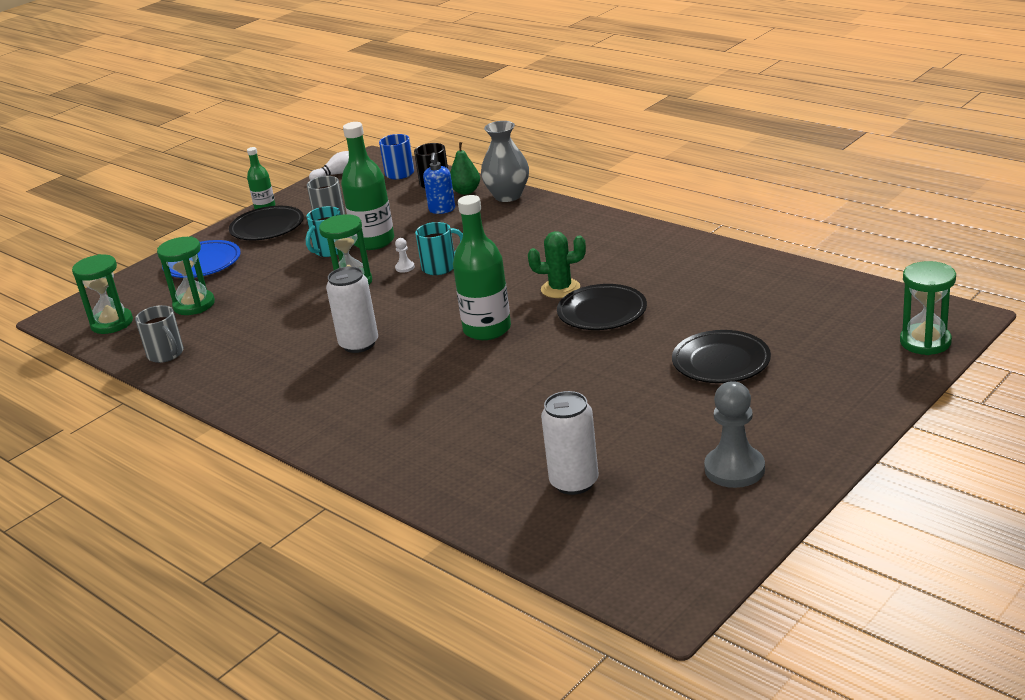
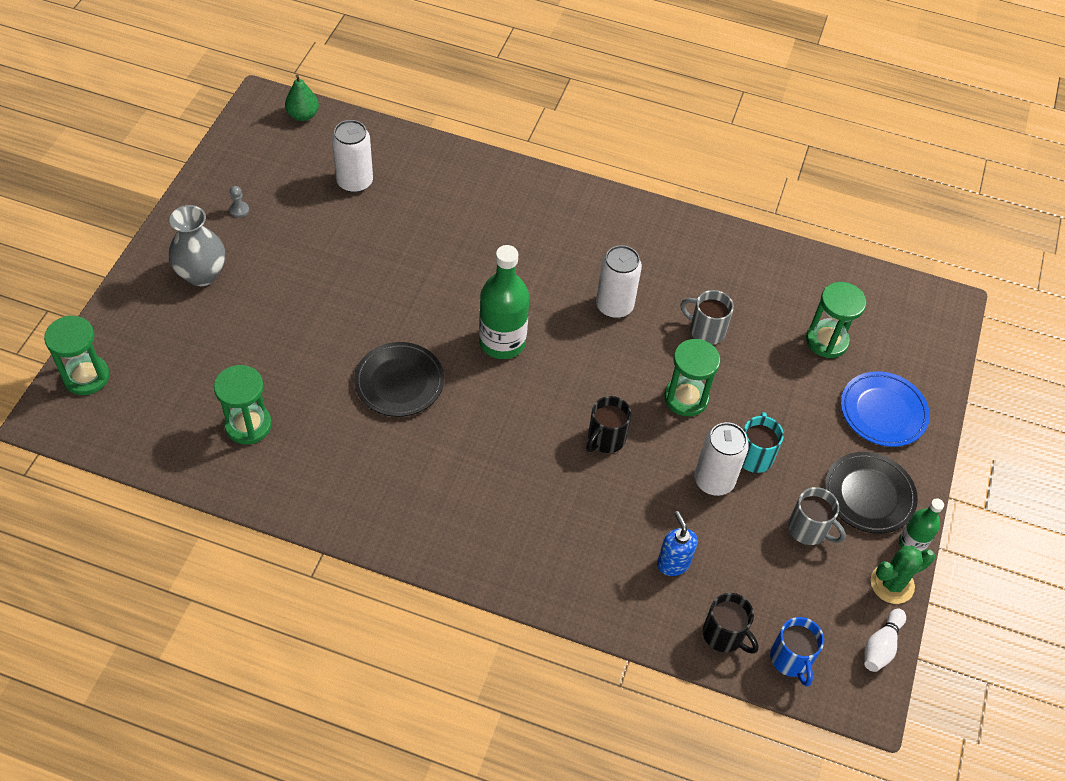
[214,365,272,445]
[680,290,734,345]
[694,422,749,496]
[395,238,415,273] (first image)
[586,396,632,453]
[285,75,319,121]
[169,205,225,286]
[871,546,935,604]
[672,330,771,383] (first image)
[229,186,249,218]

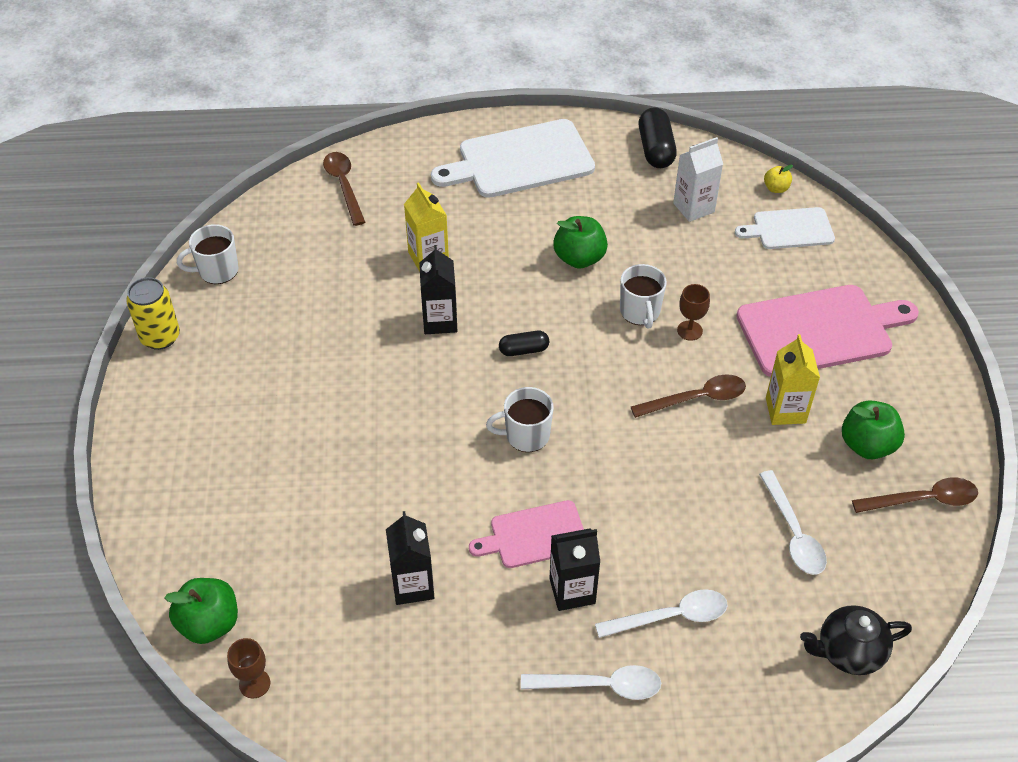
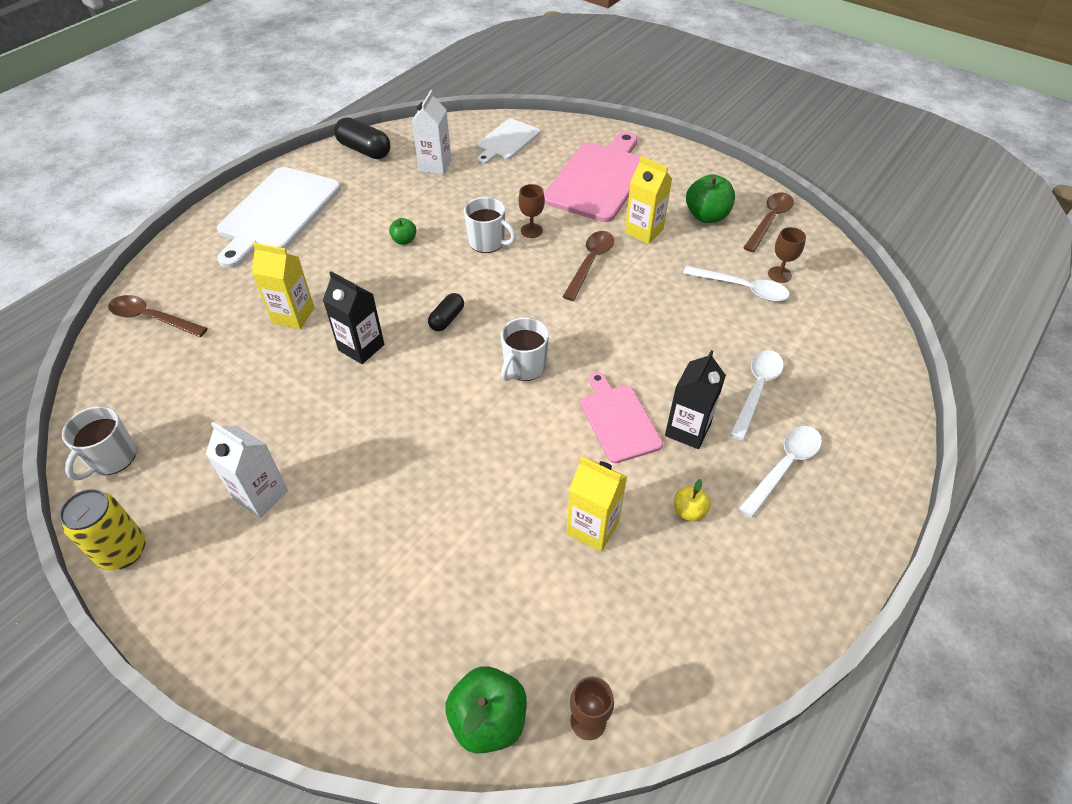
[567,456,627,552]
[581,372,663,463]
[389,218,416,245]
[674,479,711,522]
[800,605,912,675] (first image)
[206,422,288,518]
[768,227,806,283]

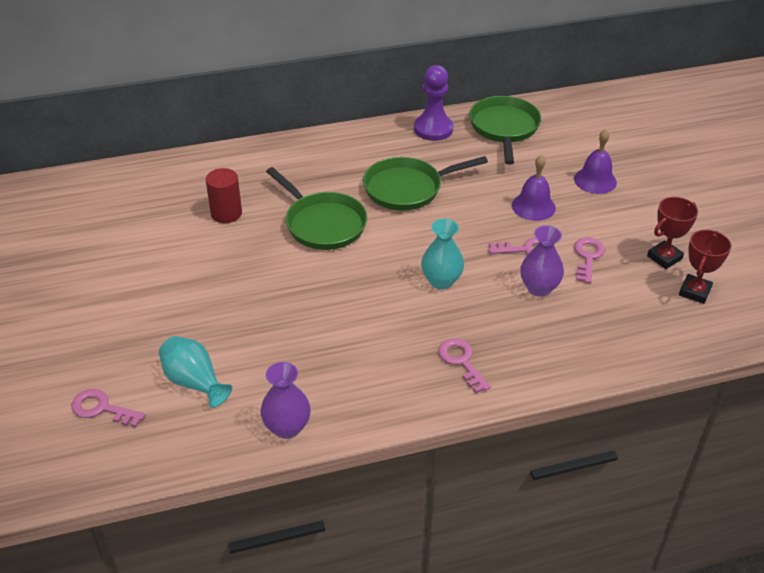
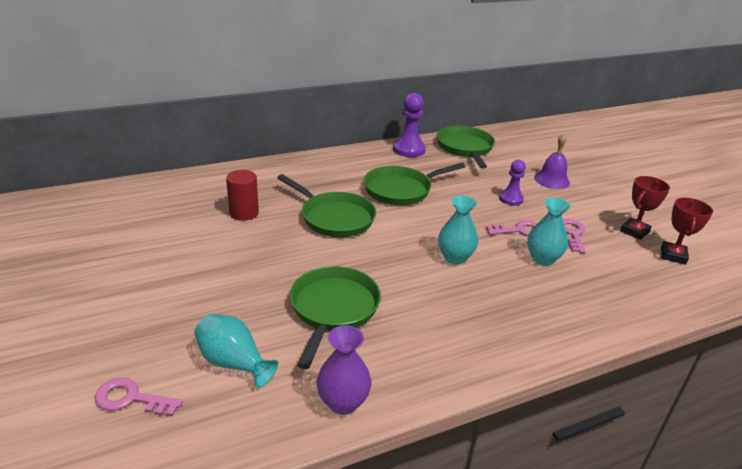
[438,338,491,393] (first image)
[499,160,526,206]
[527,197,571,266]
[290,266,381,369]

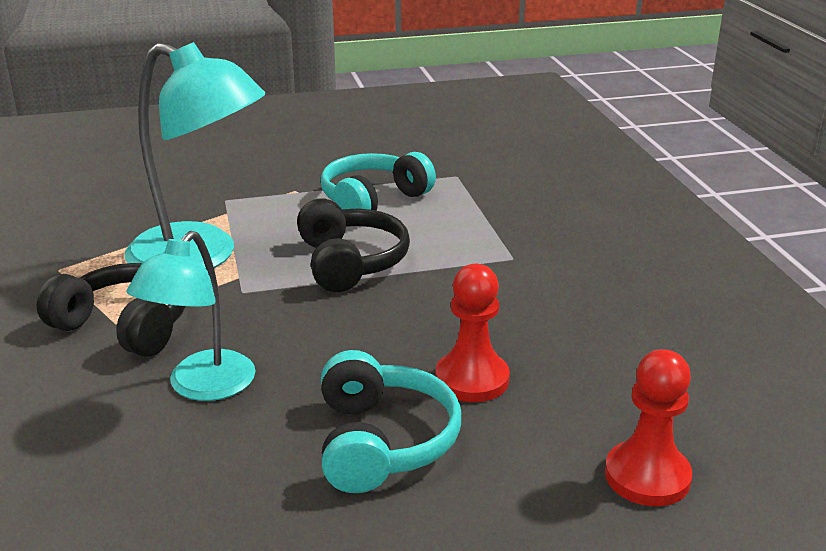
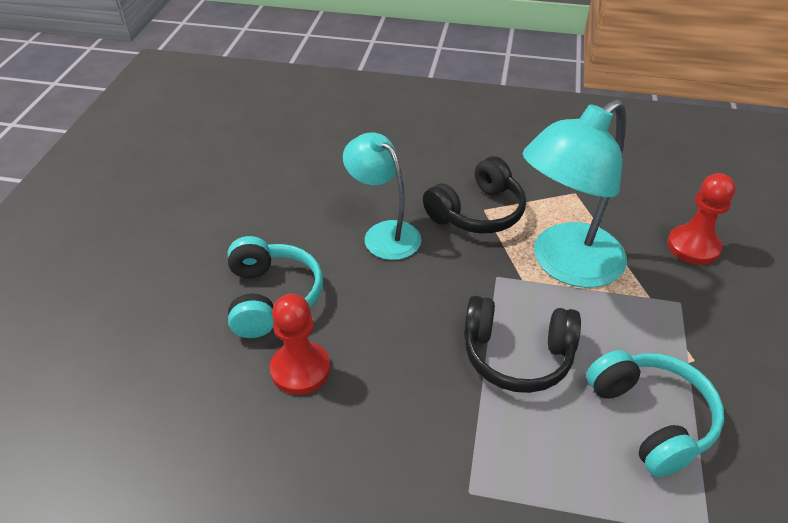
[228,236,323,338]
[667,173,736,265]

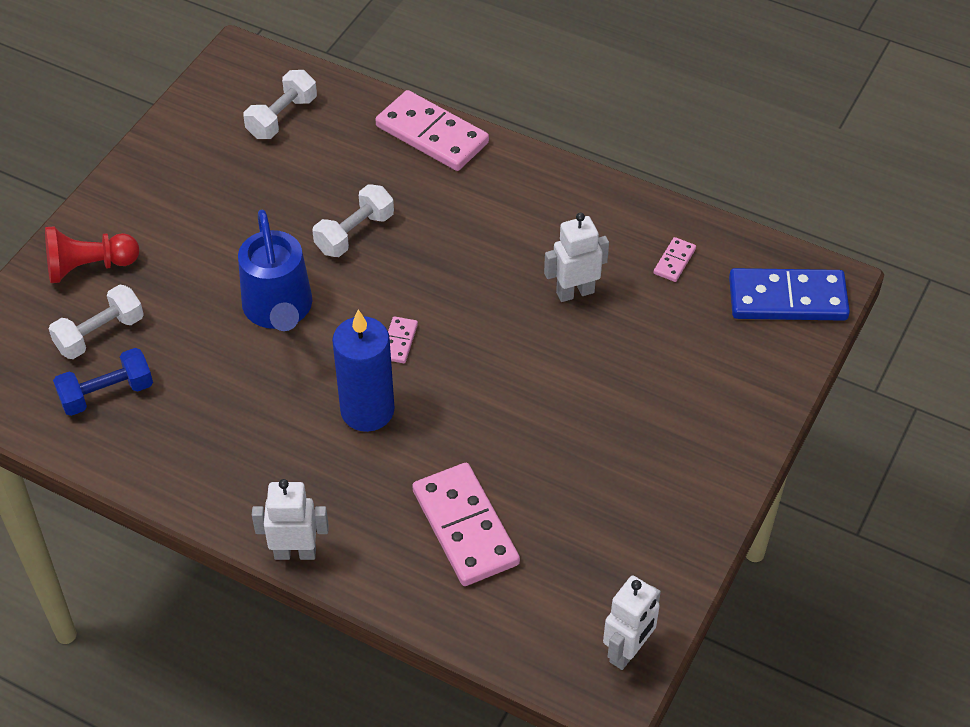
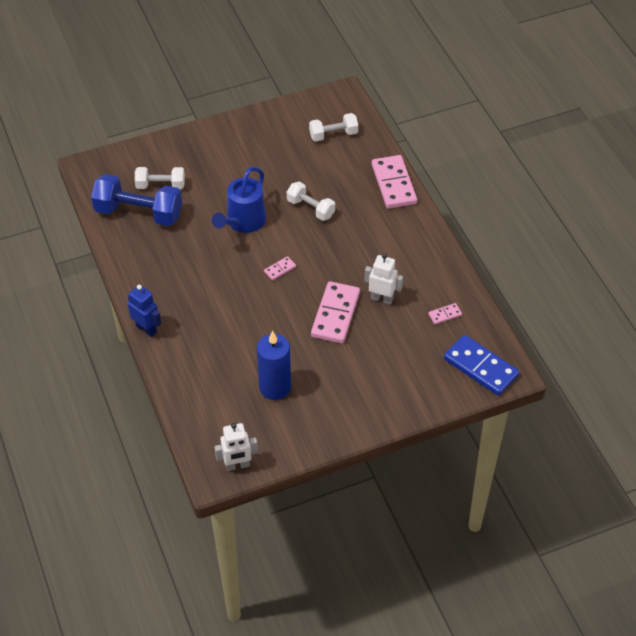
[45,227,139,283] (first image)
[91,174,182,226]
[128,285,161,337]
[287,182,335,221]
[257,331,291,400]
[311,281,360,343]

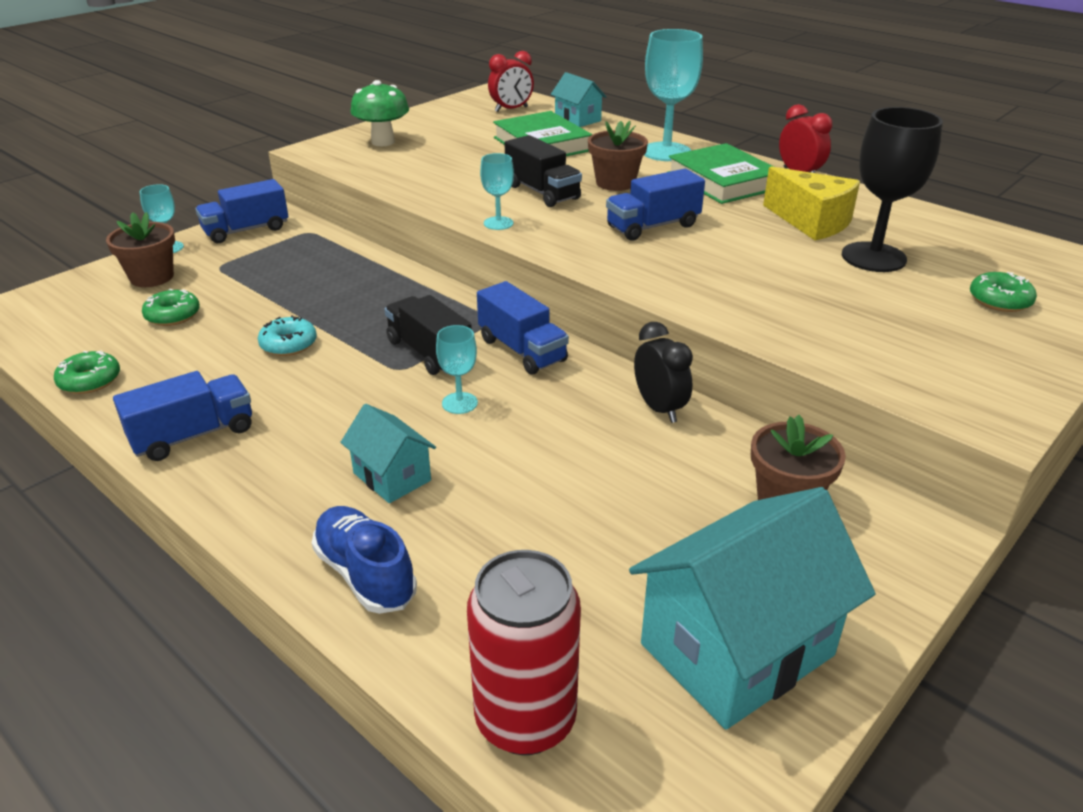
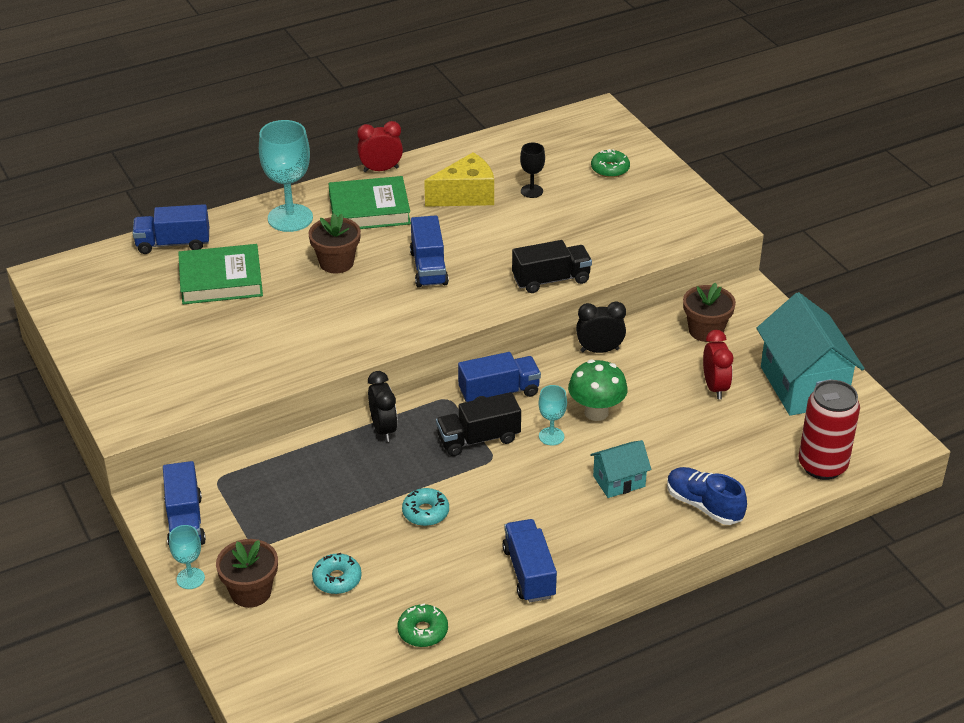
[312,553,362,594]
[667,467,747,525]
[568,360,628,421]
[480,153,514,230] (first image)
[703,330,733,399]
[512,240,592,293]
[133,204,209,254]
[520,143,545,198]
[368,371,398,442]

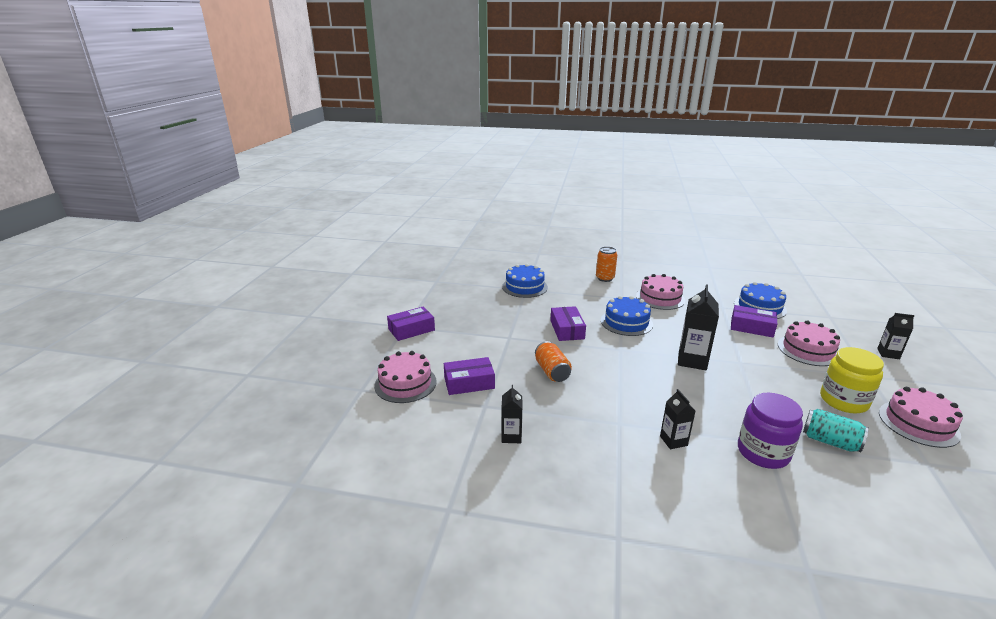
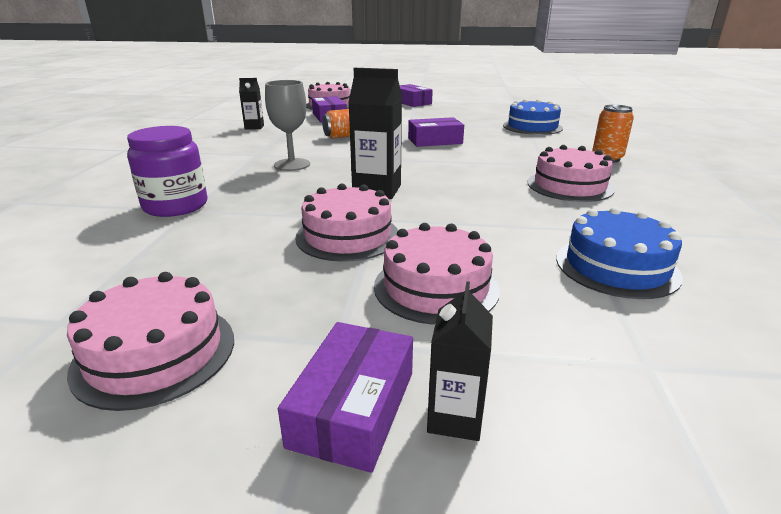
[601,296,653,336] (first image)
[660,389,695,449] (first image)
[278,322,413,473]
[803,409,869,453] (first image)
[820,347,884,413] (first image)
[265,80,310,171]
[295,184,398,262]

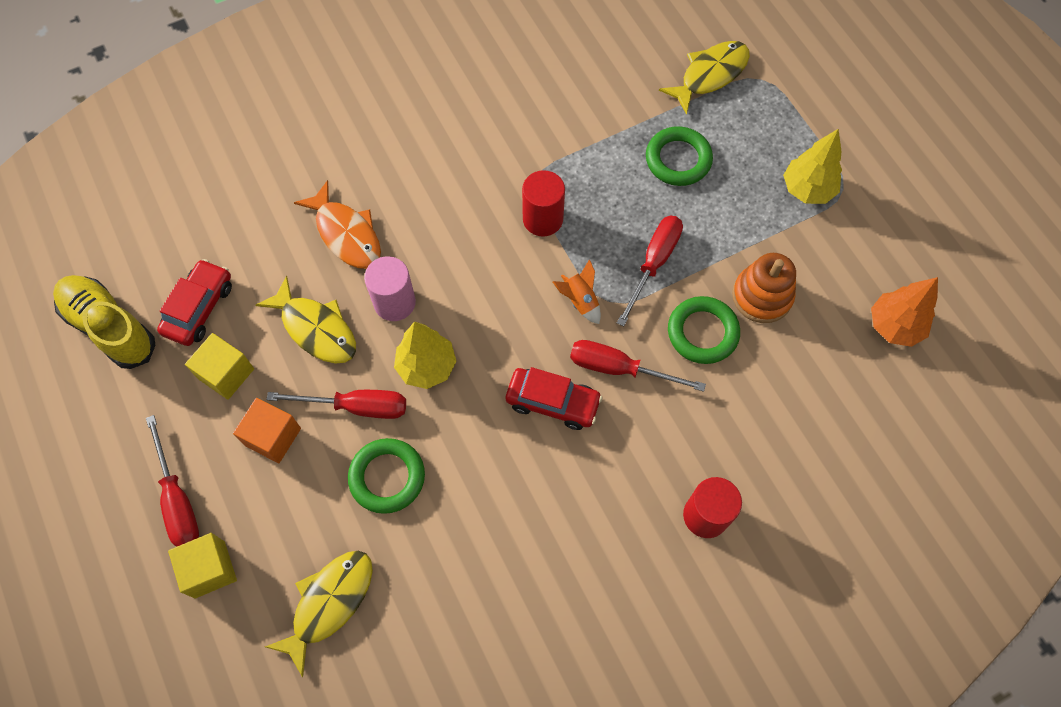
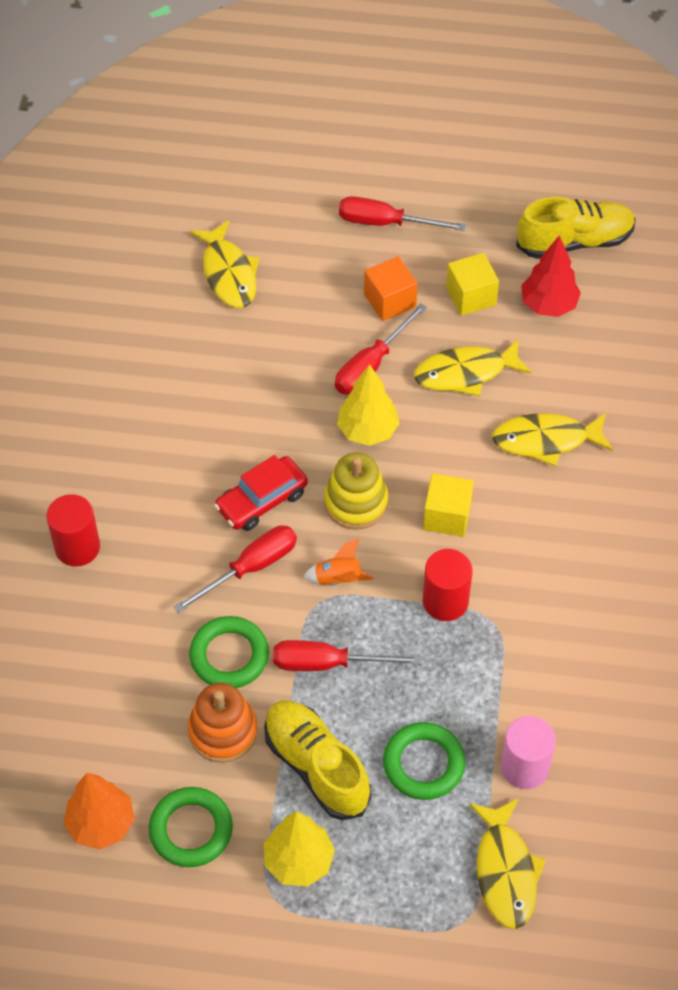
[521,235,581,317]
[423,473,474,537]
[492,413,613,467]
[148,787,233,867]
[500,716,556,789]
[273,640,422,671]
[264,700,371,820]
[324,453,388,530]

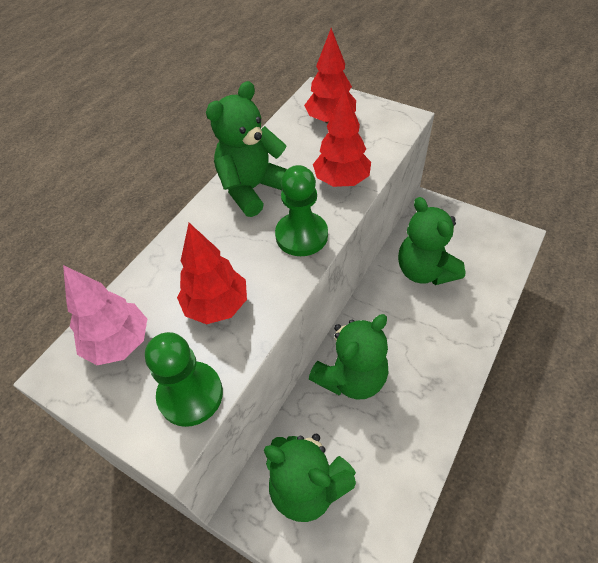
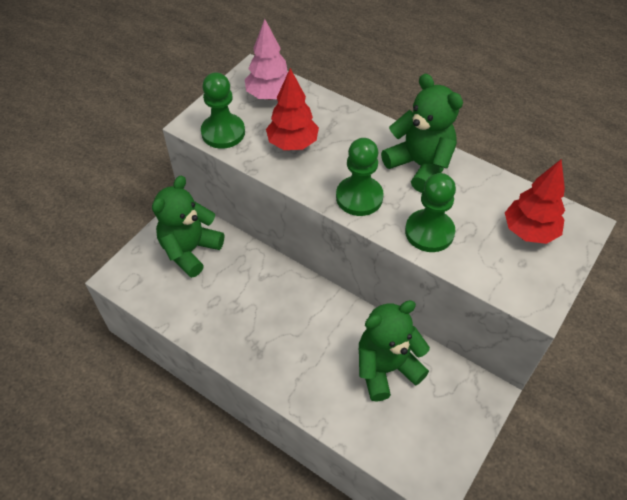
[309,314,389,400] (first image)
[405,173,456,252]

